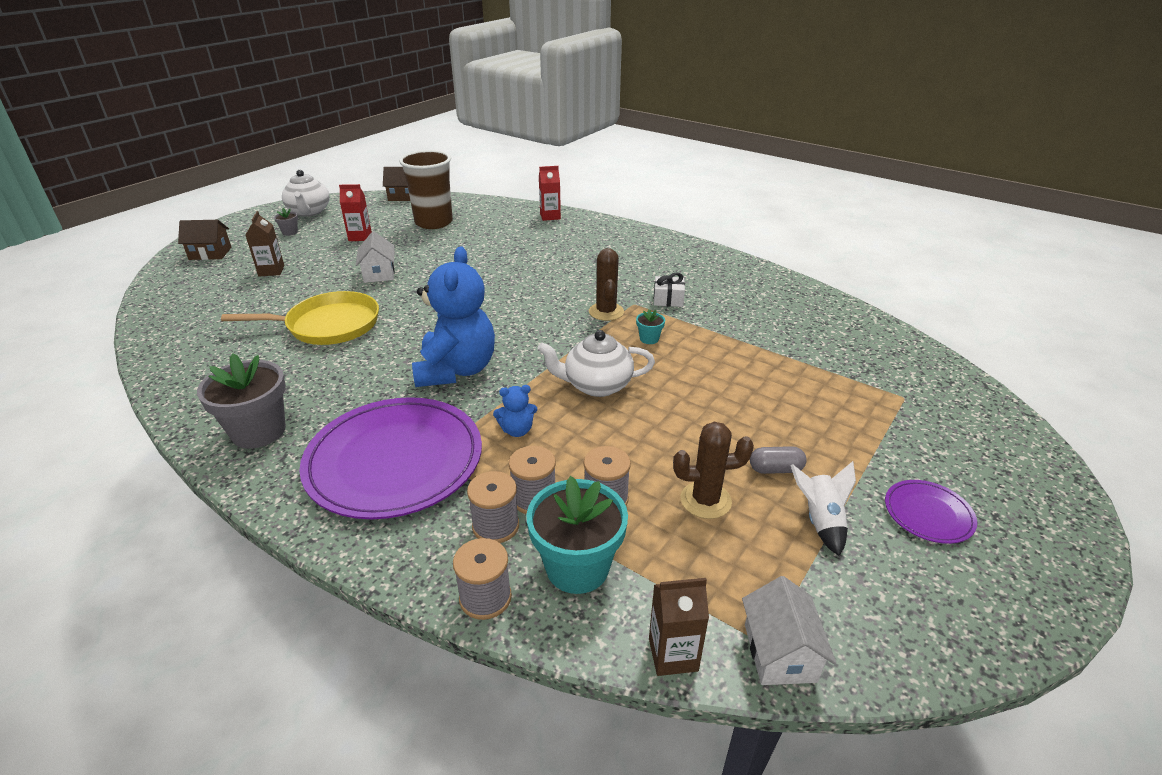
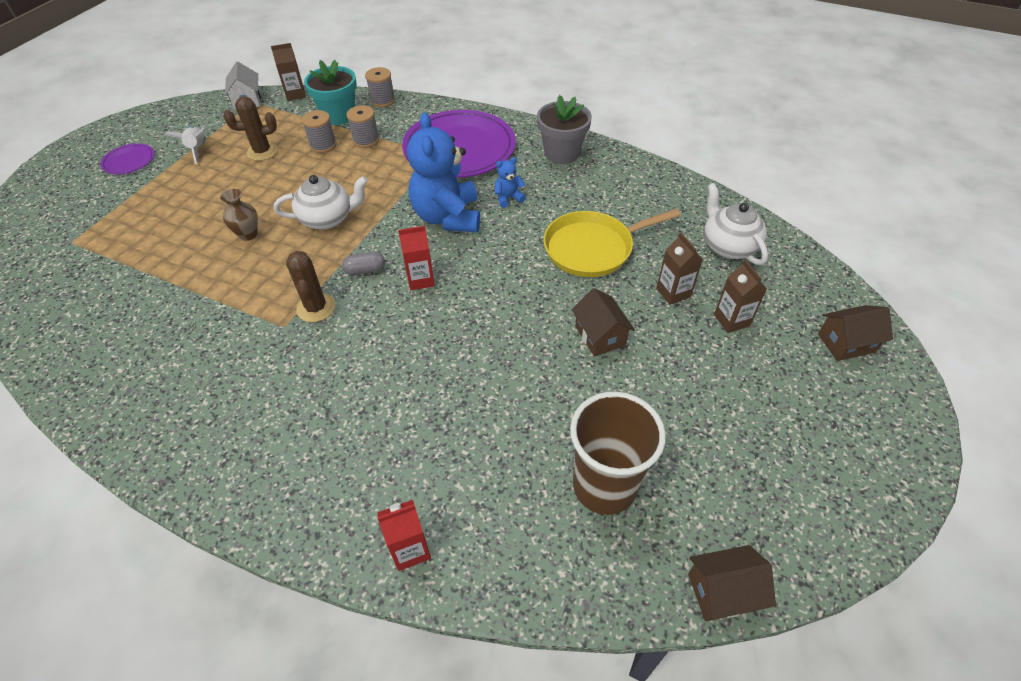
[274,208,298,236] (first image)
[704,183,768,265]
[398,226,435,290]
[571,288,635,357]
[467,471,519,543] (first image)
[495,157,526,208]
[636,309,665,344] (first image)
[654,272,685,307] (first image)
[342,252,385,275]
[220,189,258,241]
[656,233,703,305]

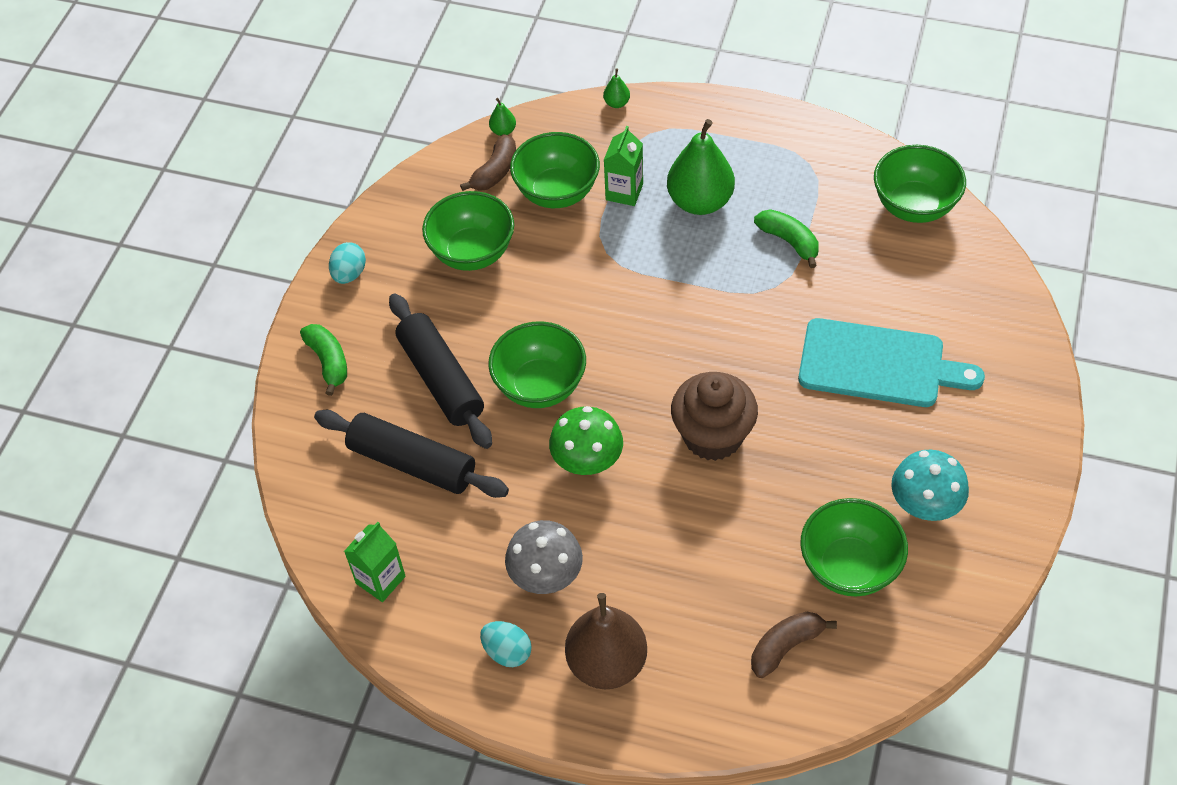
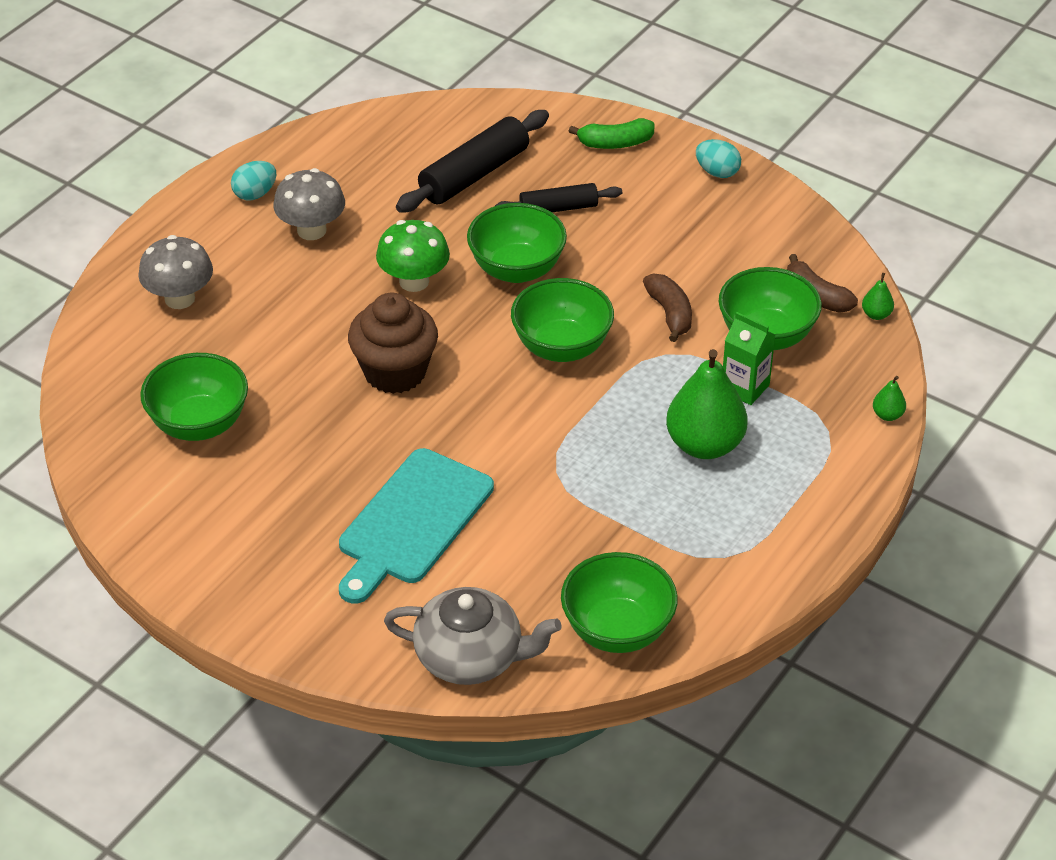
[344,522,406,602] (first image)
[495,183,622,212]
[511,278,614,362]
[565,593,647,689] (first image)
[643,274,692,342]
[754,209,819,268] (first image)
[891,450,969,521] (first image)
[138,235,213,309]
[384,587,562,685]

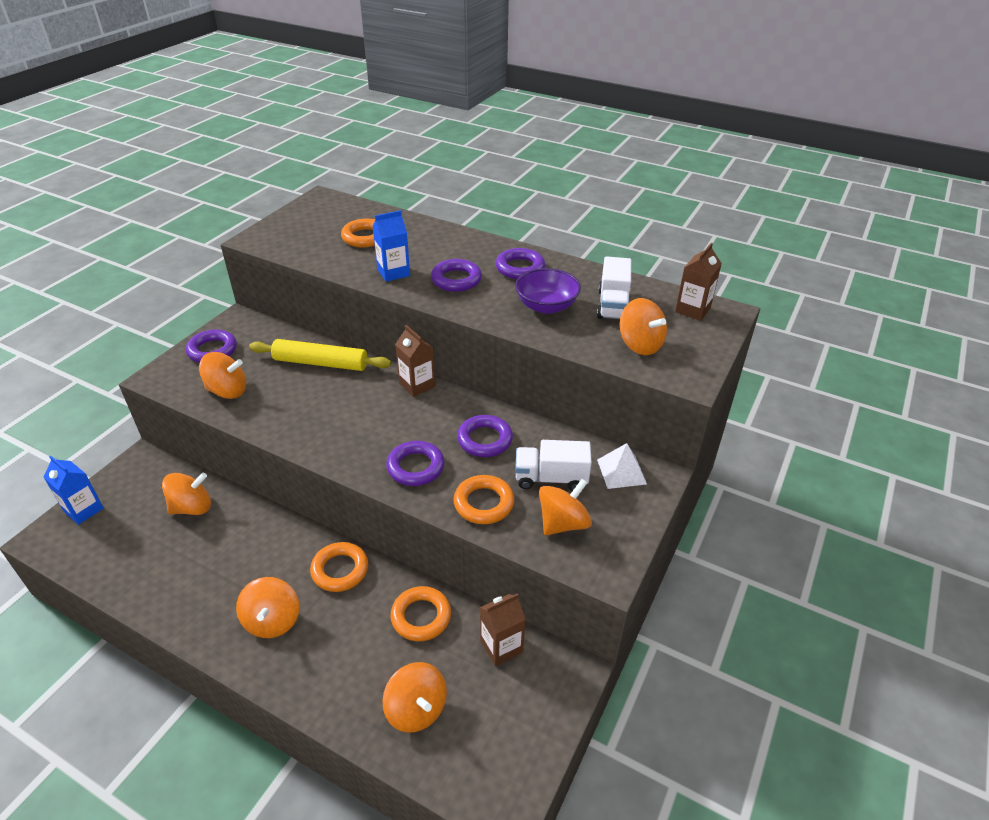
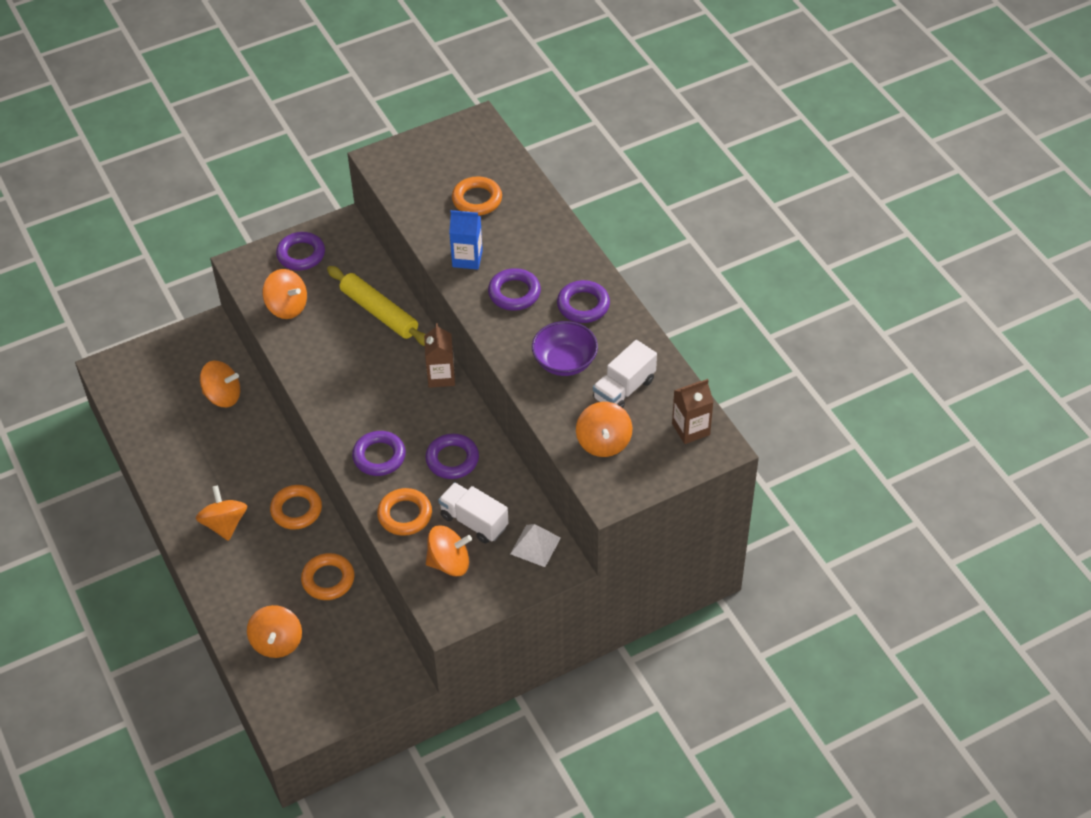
[44,456,104,525] (first image)
[195,485,247,541]
[480,593,526,666] (first image)

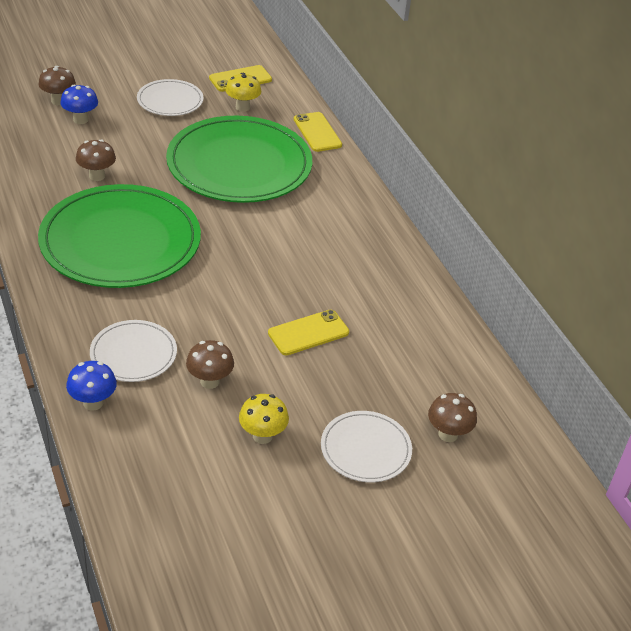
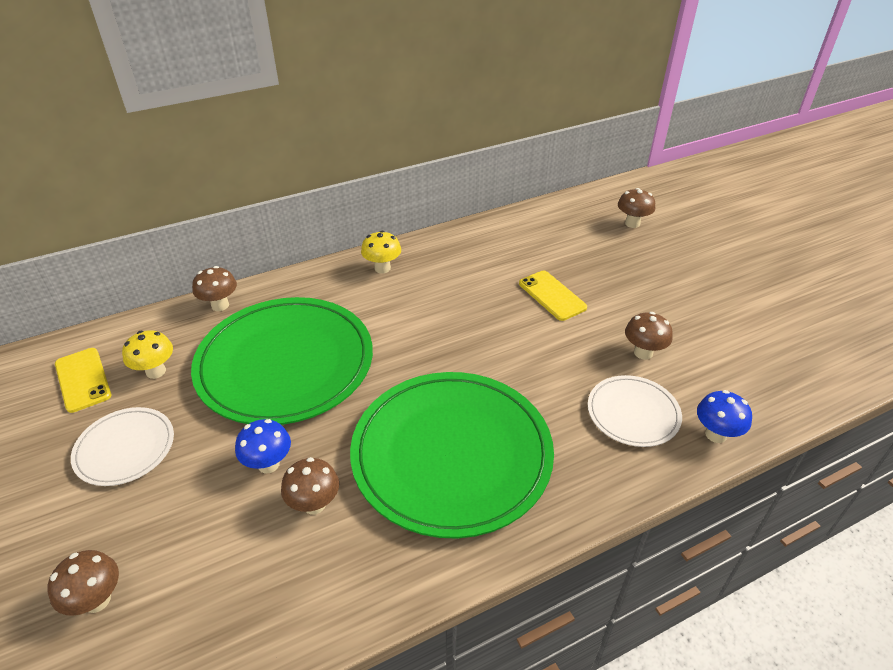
[235,419,291,473]
[361,231,401,273]
[192,266,237,311]
[321,411,412,482] (first image)

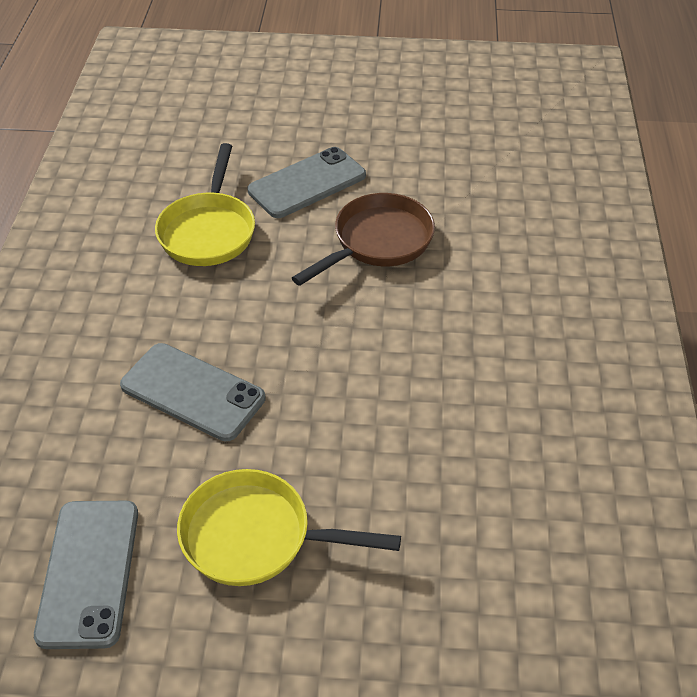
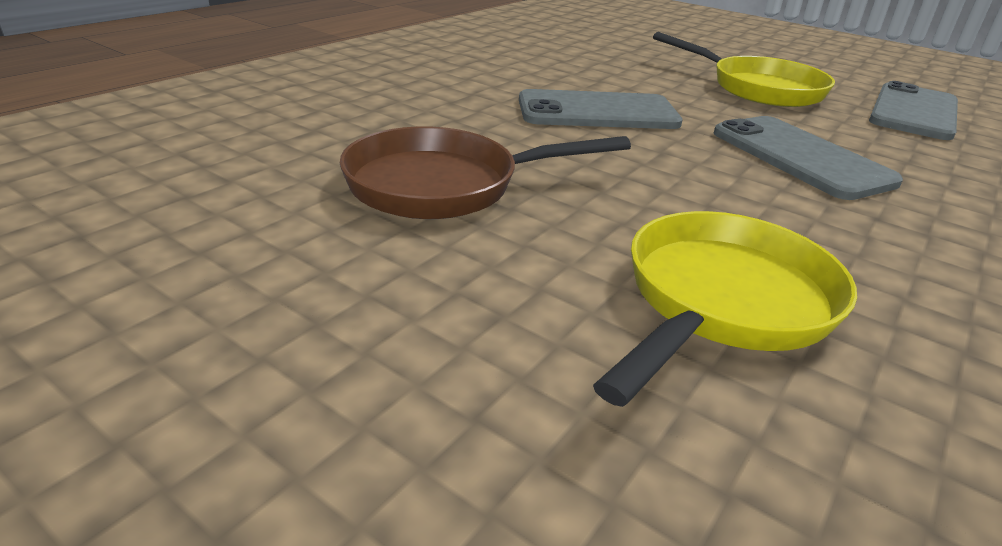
[519,89,683,129]

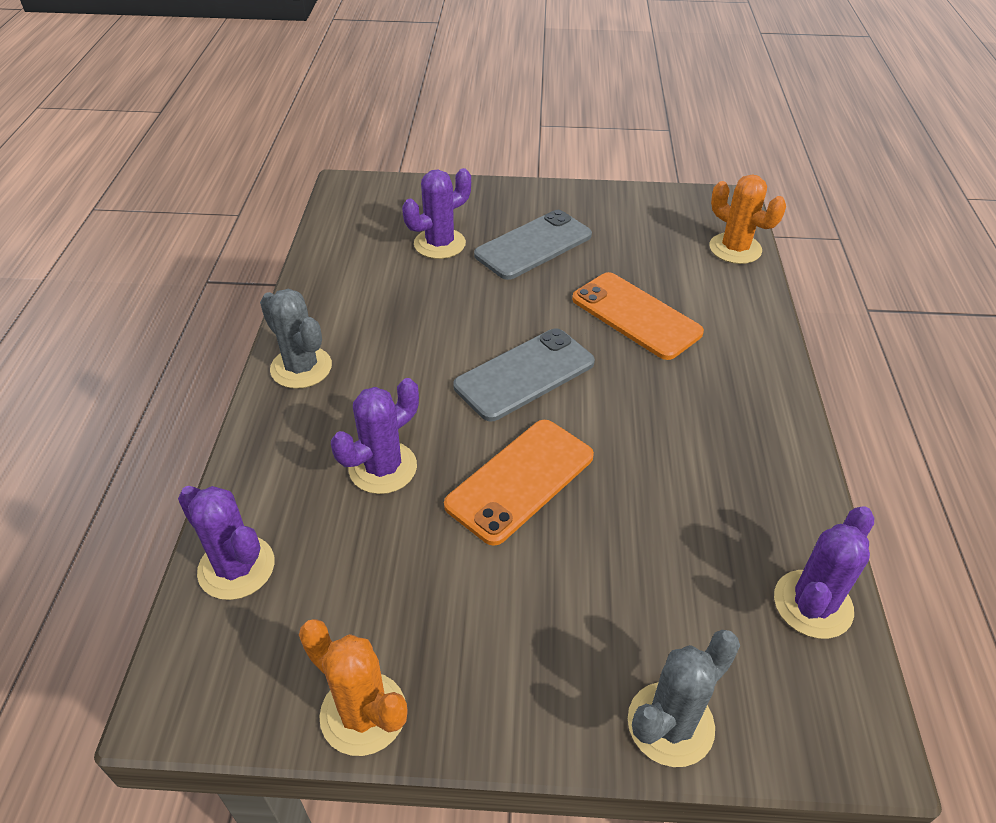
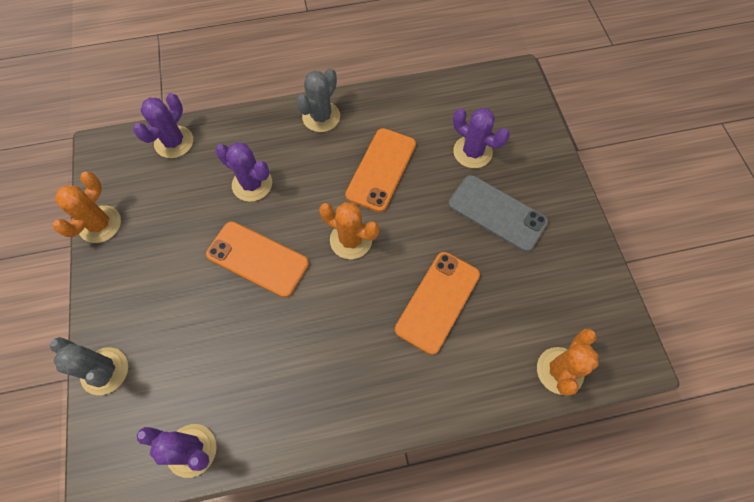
[319,202,379,259]
[345,128,416,212]

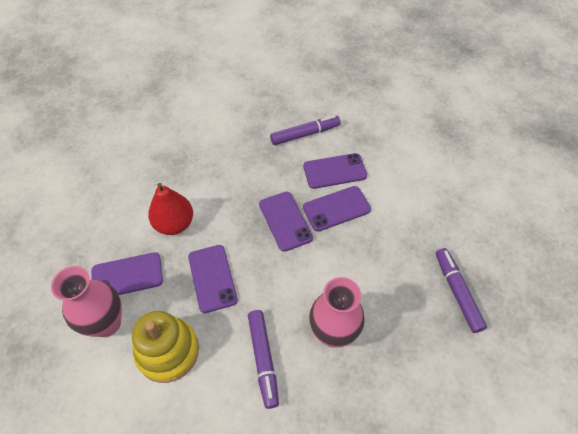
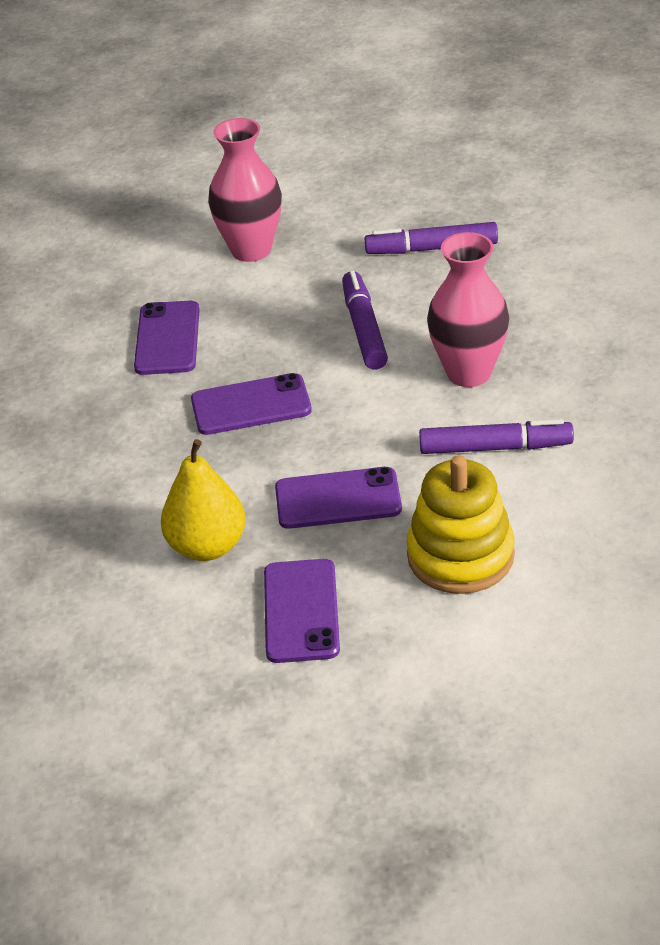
[208,118,282,262]
[161,439,246,561]
[342,271,388,369]
[303,186,371,232] (first image)

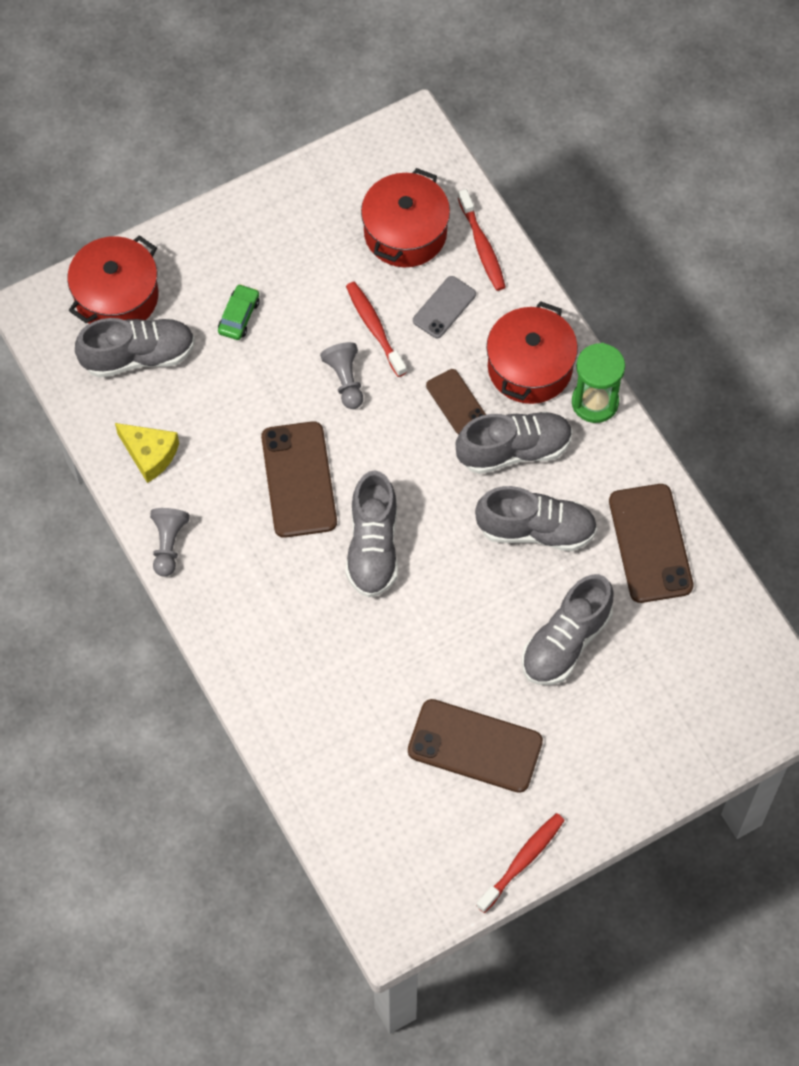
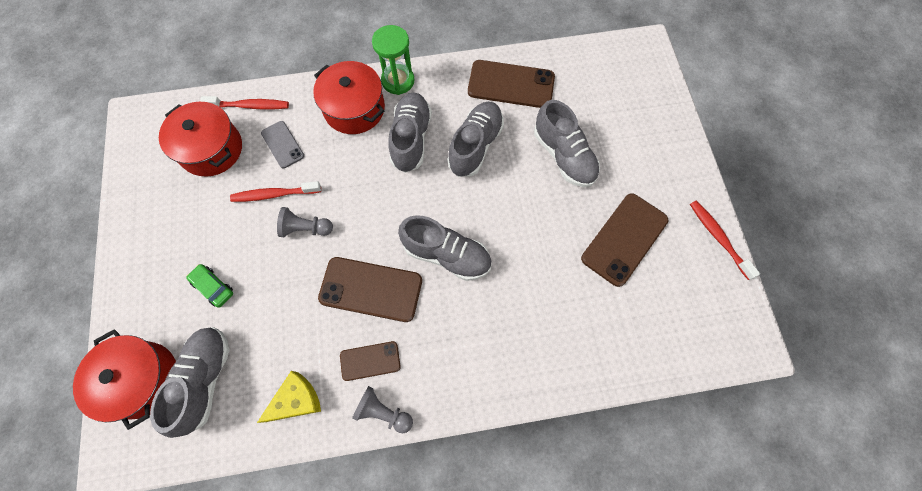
[340,341,401,381]

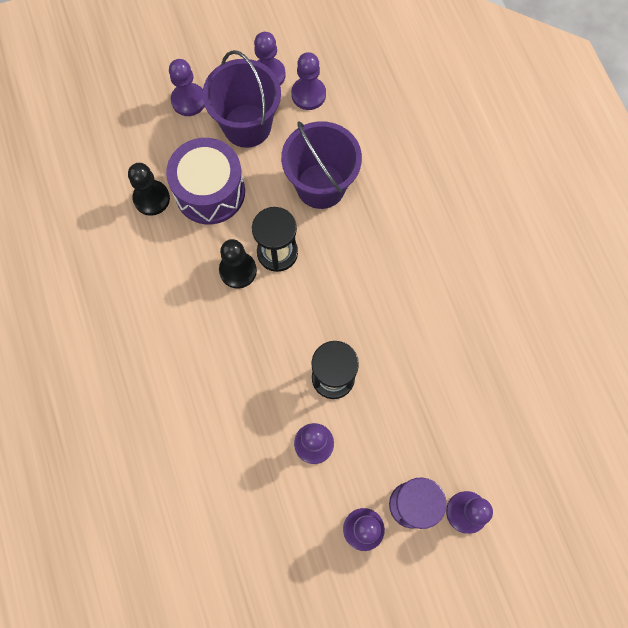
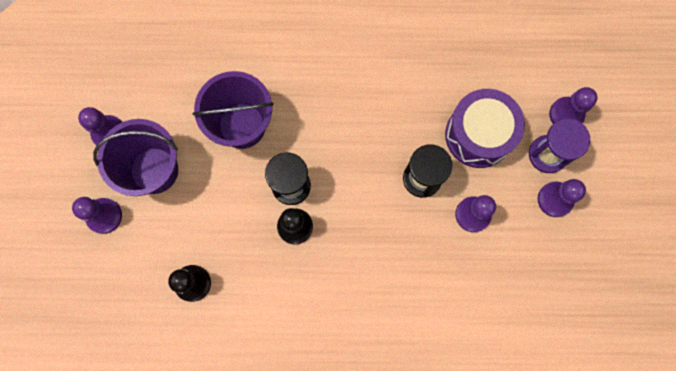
[445,89,525,168]
[291,52,326,110] (first image)

